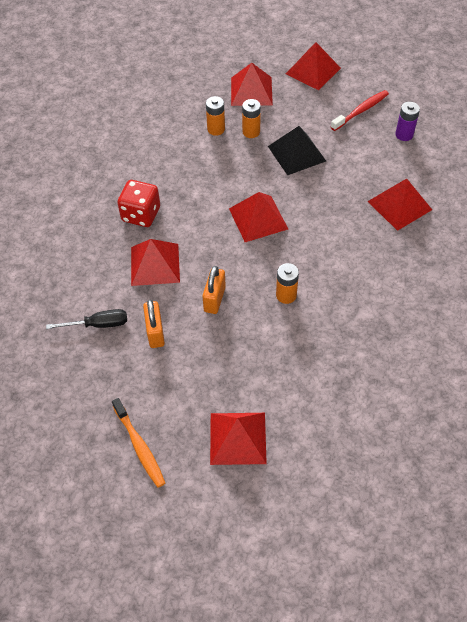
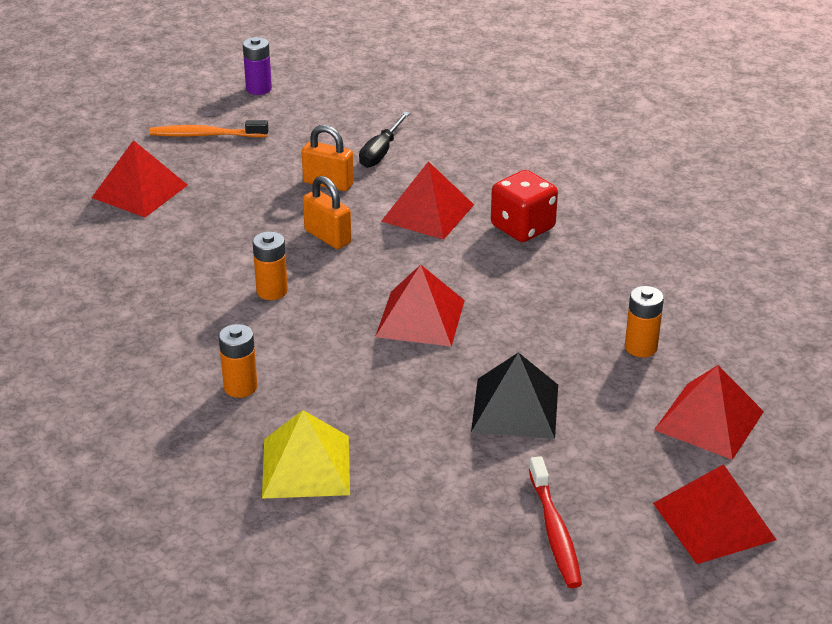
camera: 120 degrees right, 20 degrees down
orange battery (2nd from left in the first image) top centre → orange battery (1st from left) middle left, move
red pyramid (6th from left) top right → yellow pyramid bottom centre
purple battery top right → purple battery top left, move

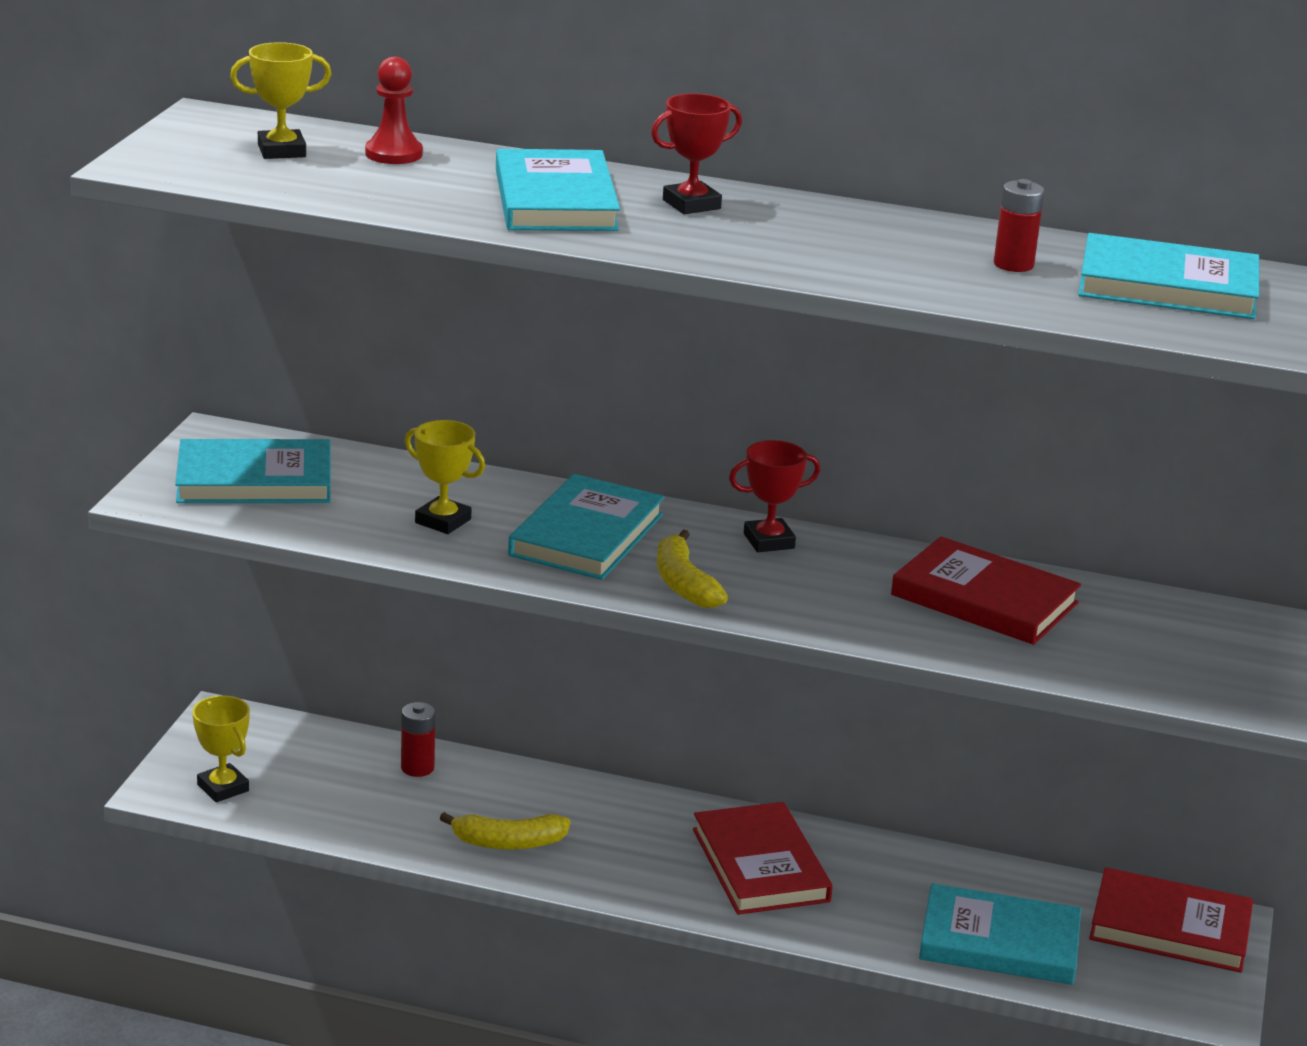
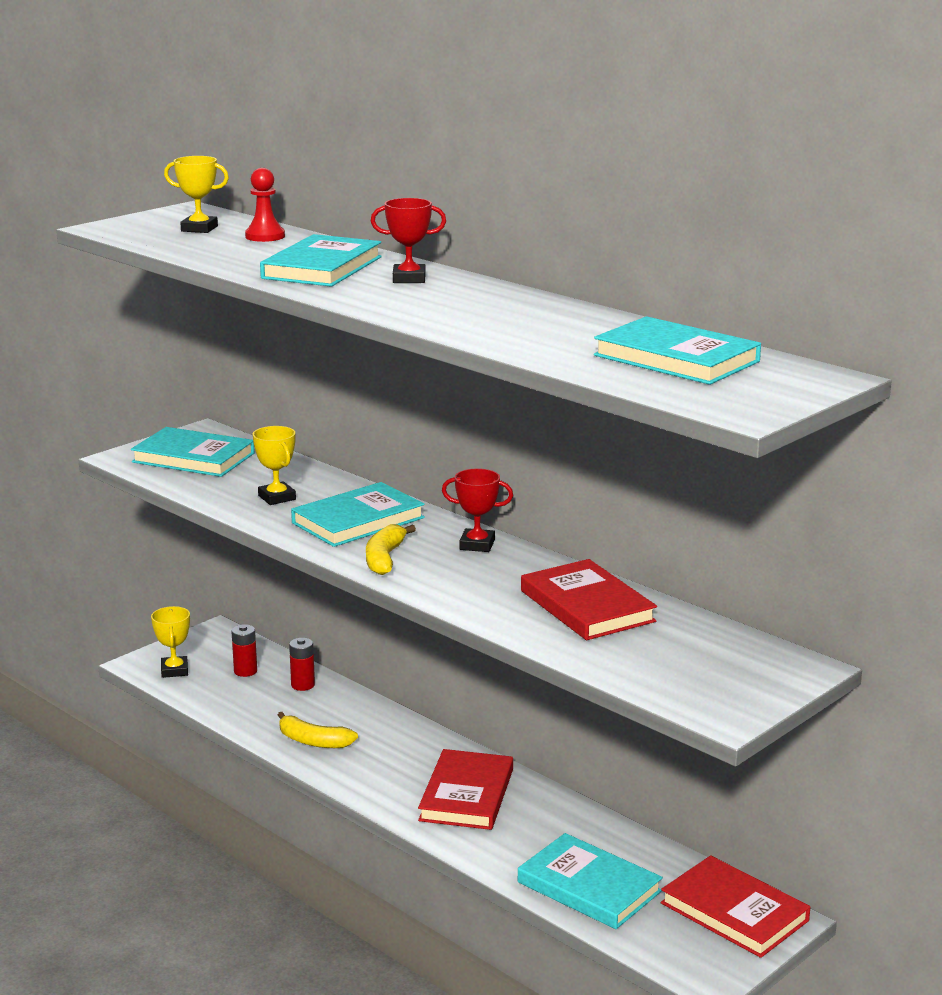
camera: 30 degrees right, 5 degrees down
red battery (2nd from left in the first image) top right → red battery (1st from left) middle left, move

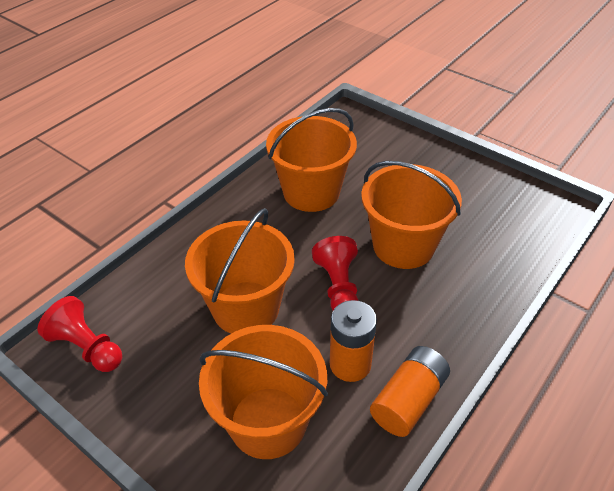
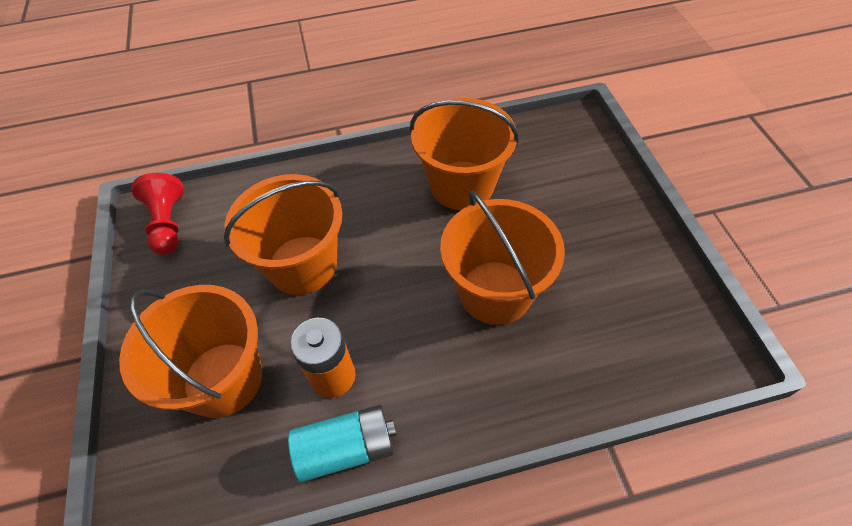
camera: 40 degrees right, 10 degrees up
red pawn (2nd from left) centre → -
orange battery (2nd from left) bottom right → turquoise battery bottom centre

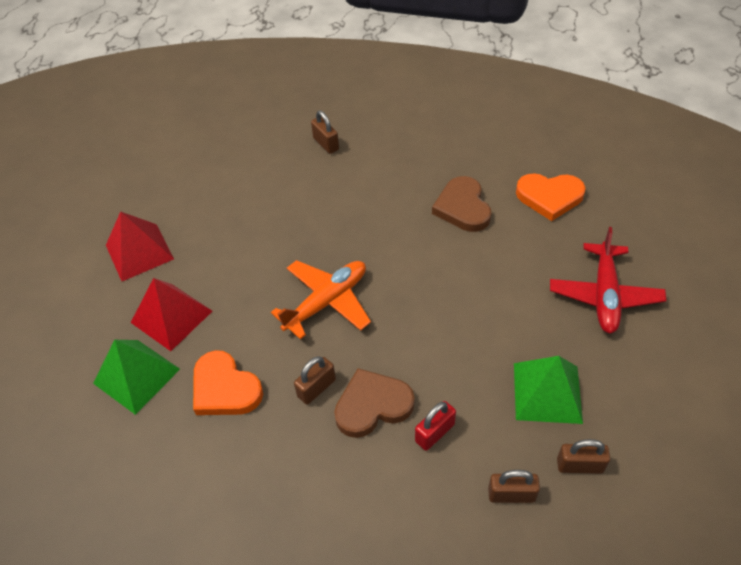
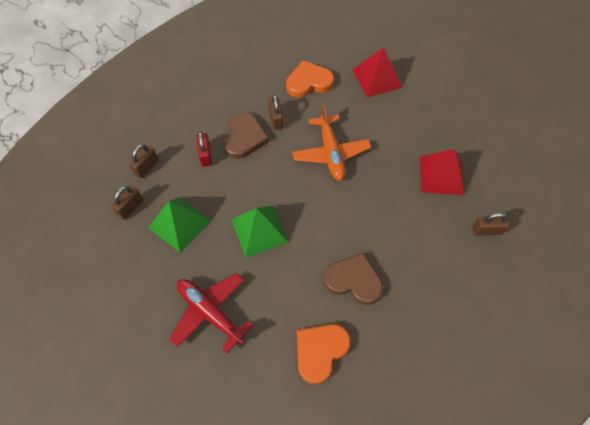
camera: 120 degrees right, 10 degrees up
green pyramid (1st from left in the first image) bottom left → green pyramid (2nd from left) centre, move
red pyramid (1st from left in the first image) middle left → red pyramid (2nd from left) middle right, move

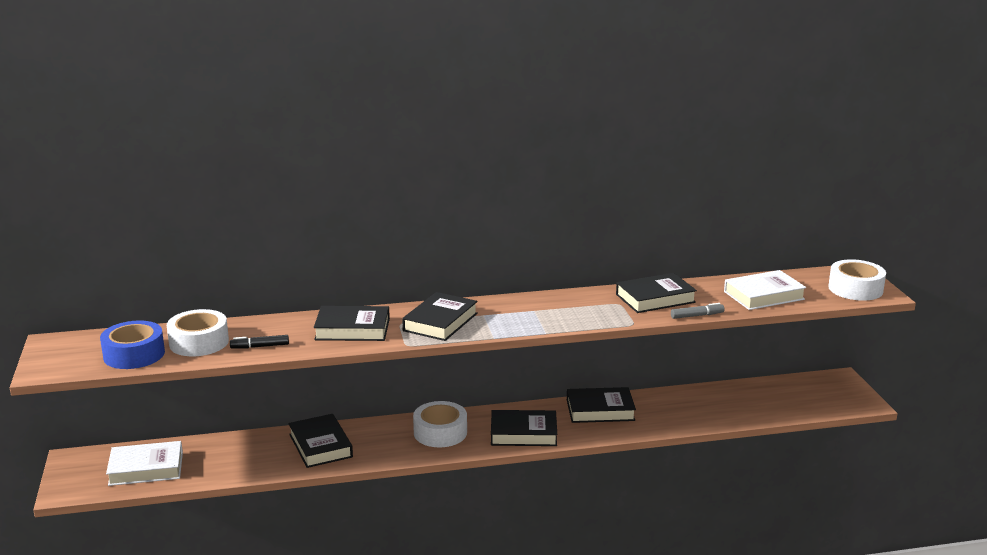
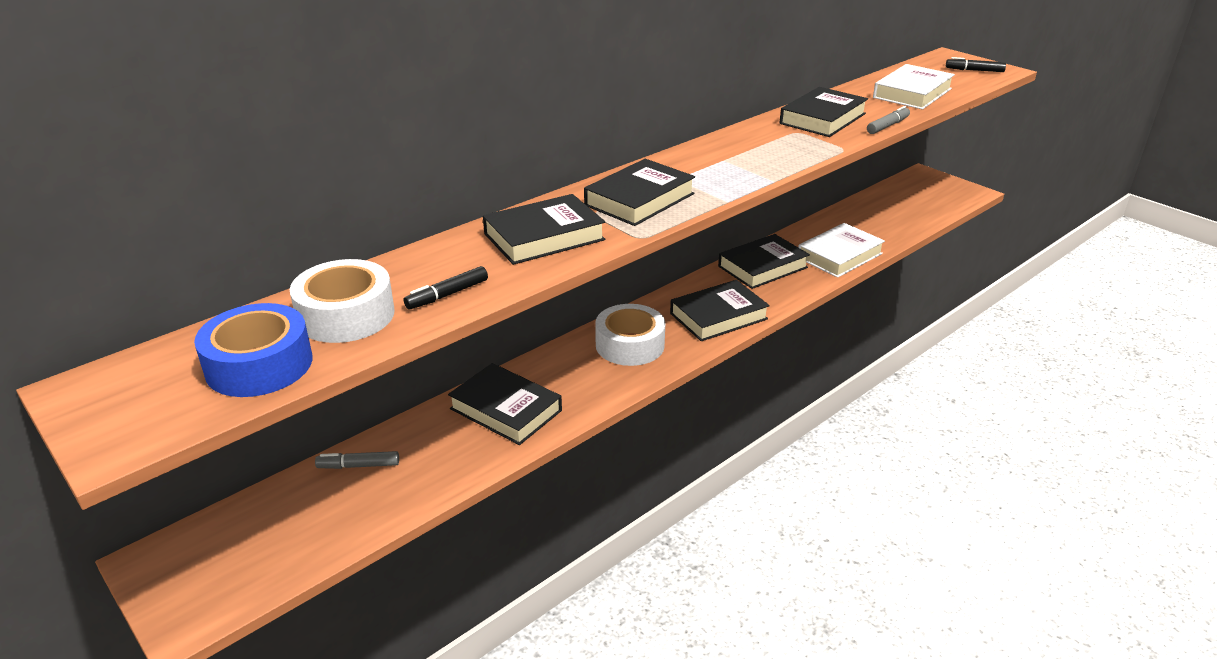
camera: 30 degrees left, 10 degrees up
white book (1st from left) bottom left → white book (1st from left) middle right, move
black book (3rd from left) centre → black book (3rd from left) top centre, 45 degrees clockwise
white tape (3rd from left) middle right → black marker (2nd from left) top right
- → grey marker (1st from left) bottom left

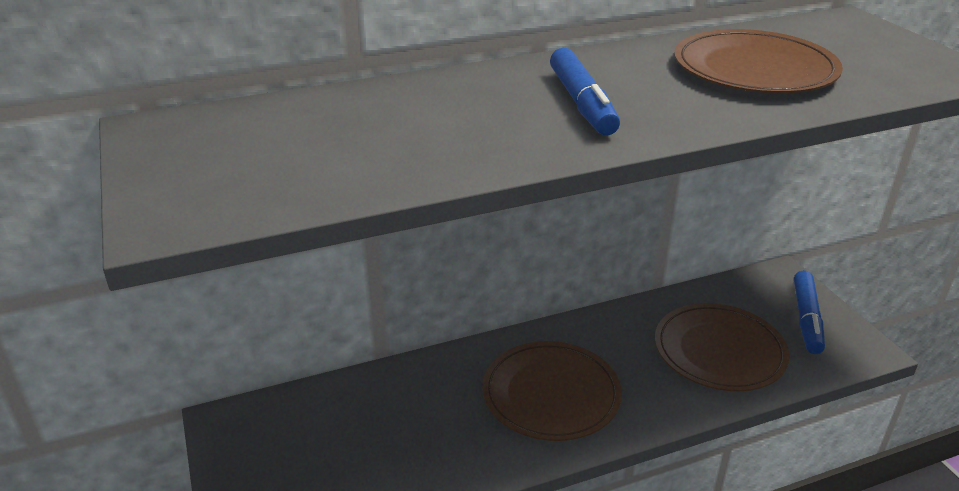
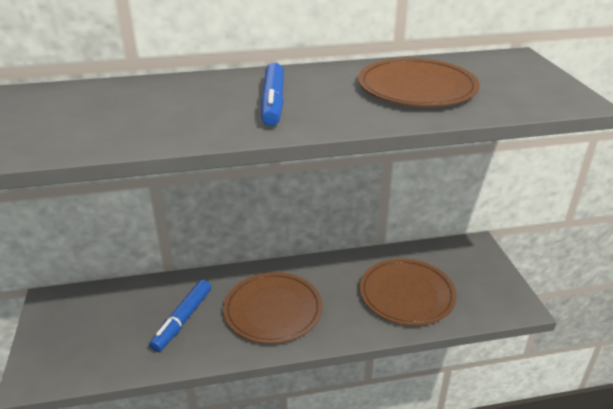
camera: 10 degrees right, 0 degrees up
blue marker (2nd from left in the first image) middle right → blue marker (1st from left) bottom left, move

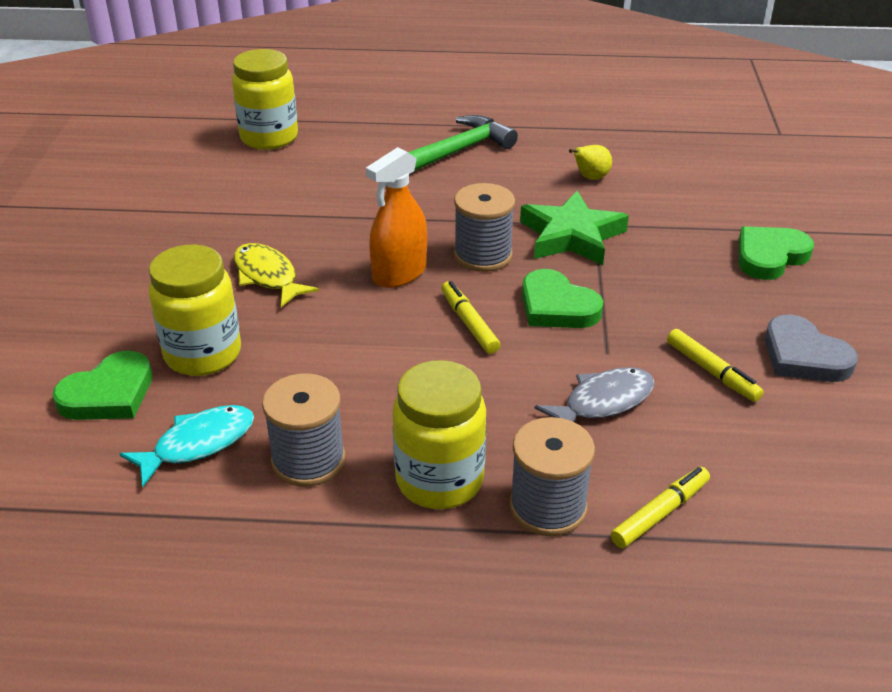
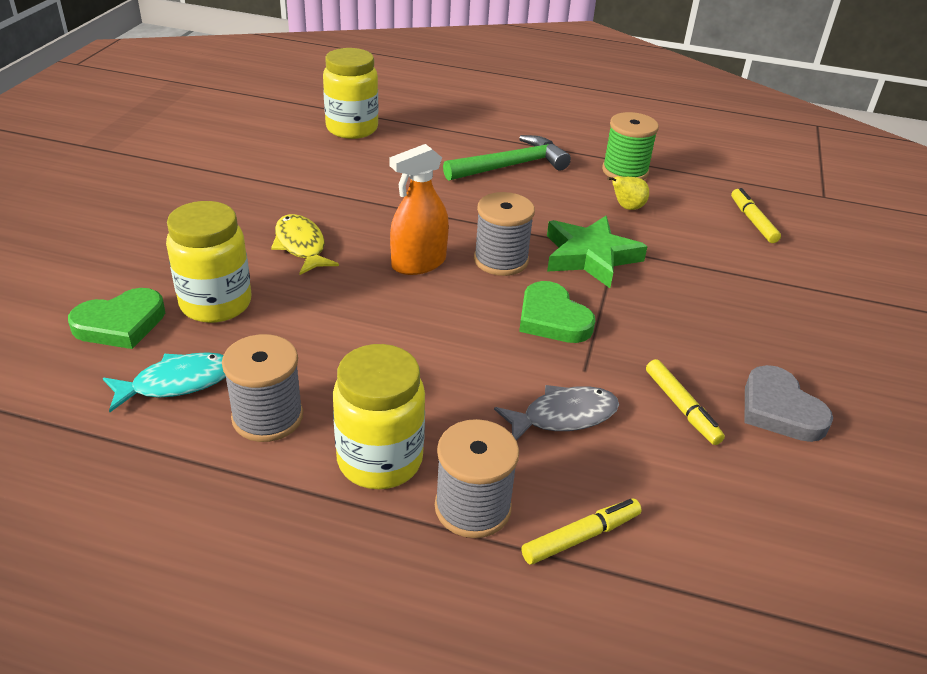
camera: 10 degrees right, 0 degrees up
yellow marker (1st from left in the first image) centre → yellow marker (3rd from left) top right, move
green heart (3rd from left) middle right → -
- → green spool top right

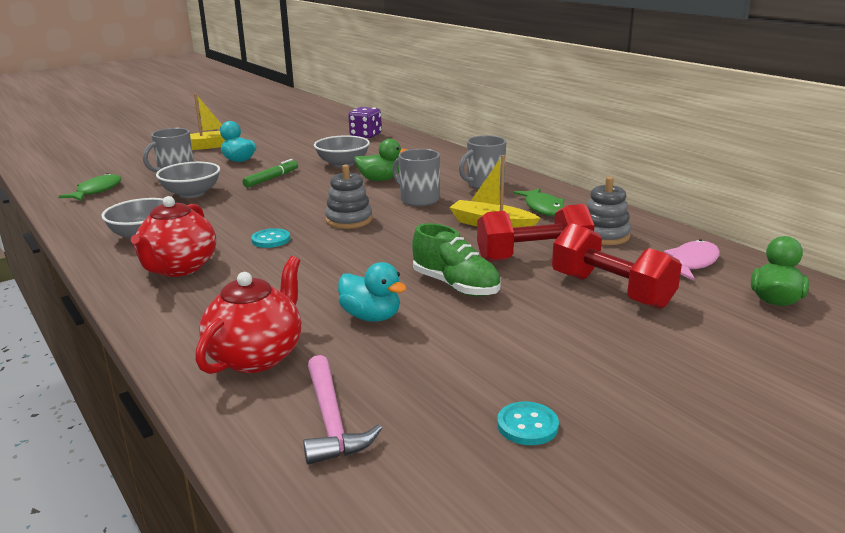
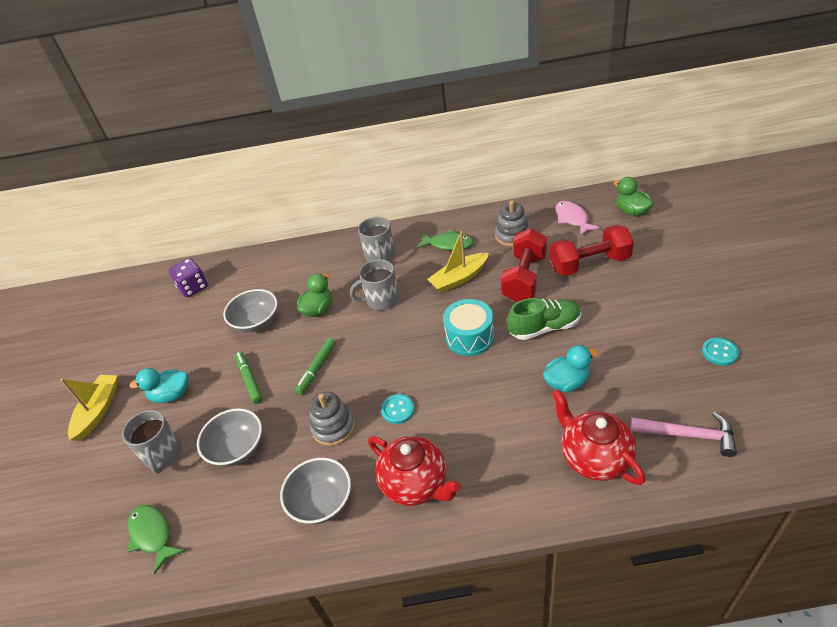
camera: 55 degrees left, 20 degrees up
grey stacking toy (1st from left) centre → grey stacking toy (1st from left) bottom centre, move
- → green marker (2nd from left) centre
- → turquoise drum centre

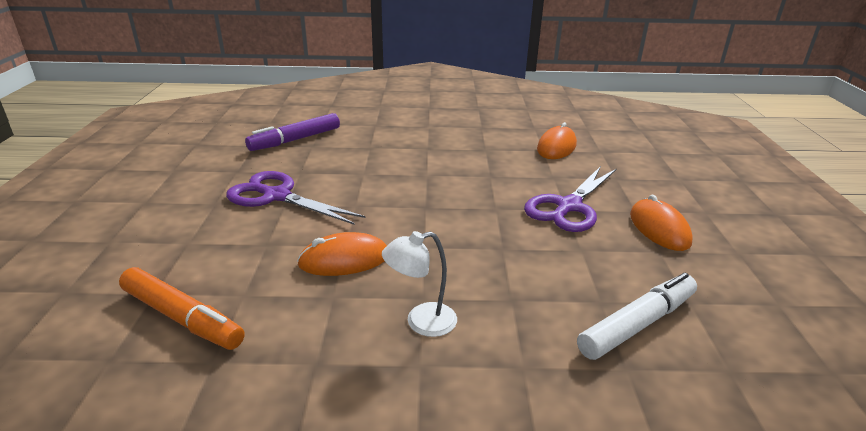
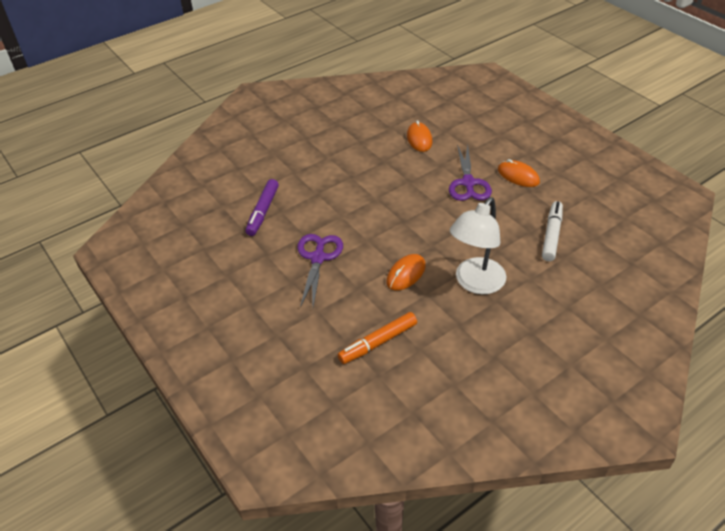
camera: 35 degrees left, 15 degrees up
orange marker bottom left → orange marker centre, 150 degrees clockwise
purple scissors (1st from left) centre, 105 degrees clockwise
white lamp centre, x1.98

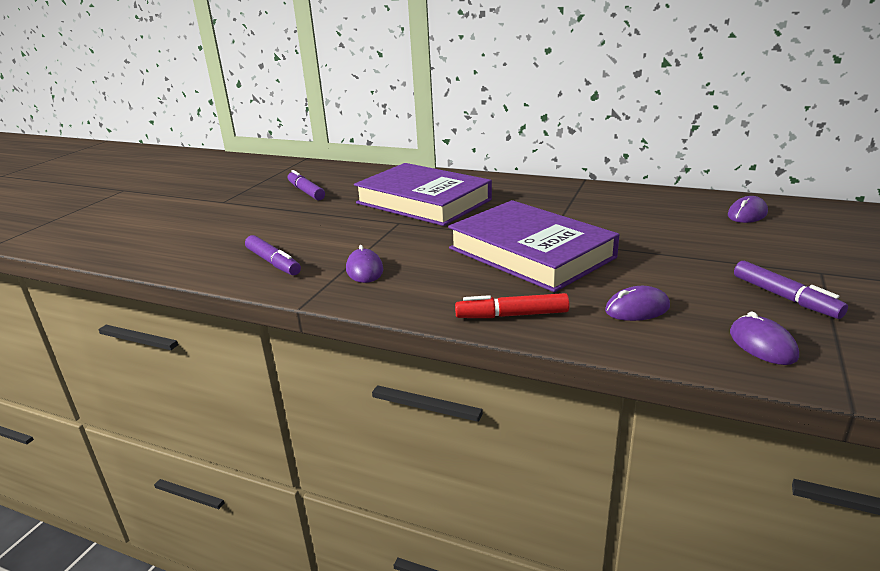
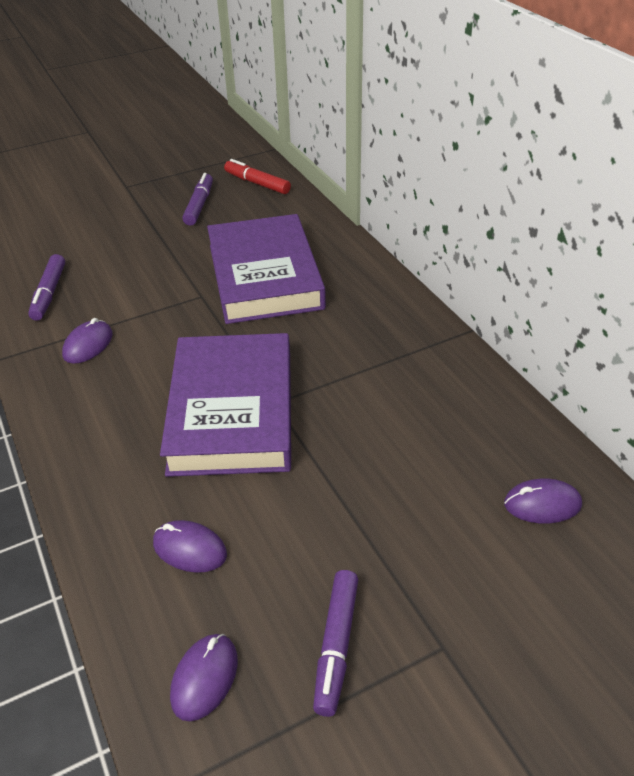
camera: 40 degrees right, 15 degrees up
red marker centre → red marker top centre, move

